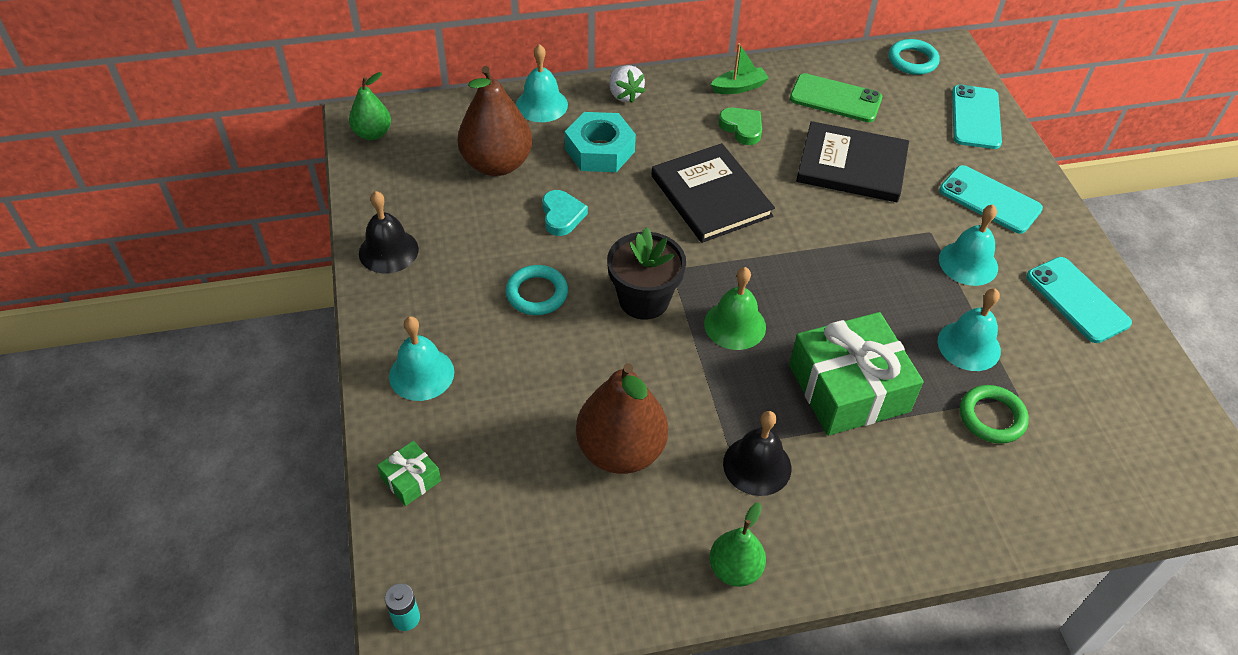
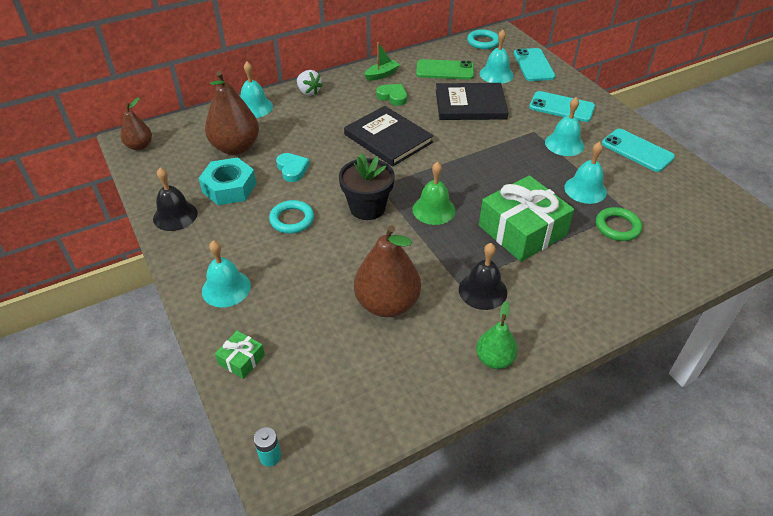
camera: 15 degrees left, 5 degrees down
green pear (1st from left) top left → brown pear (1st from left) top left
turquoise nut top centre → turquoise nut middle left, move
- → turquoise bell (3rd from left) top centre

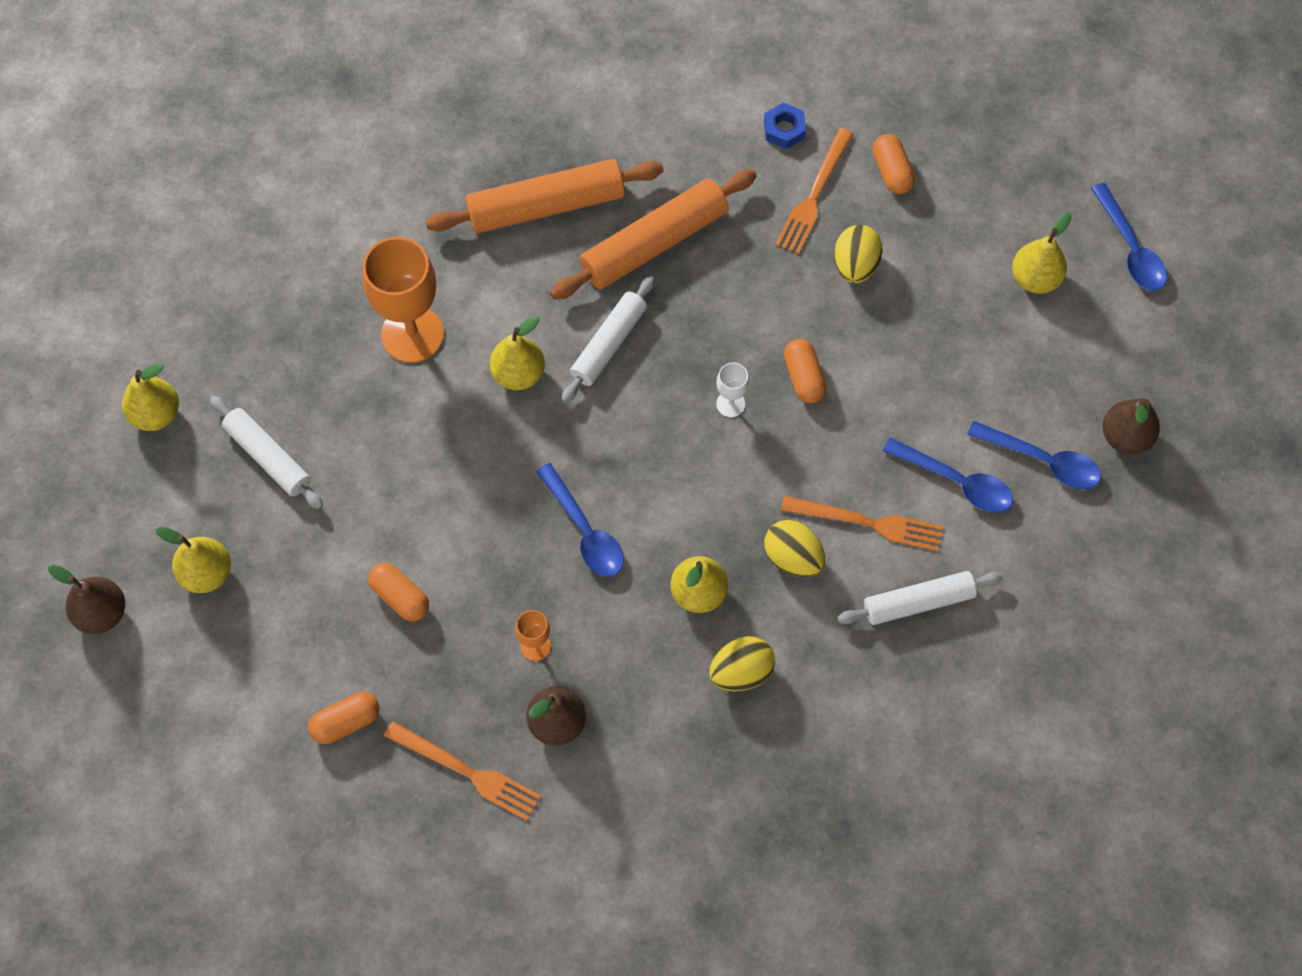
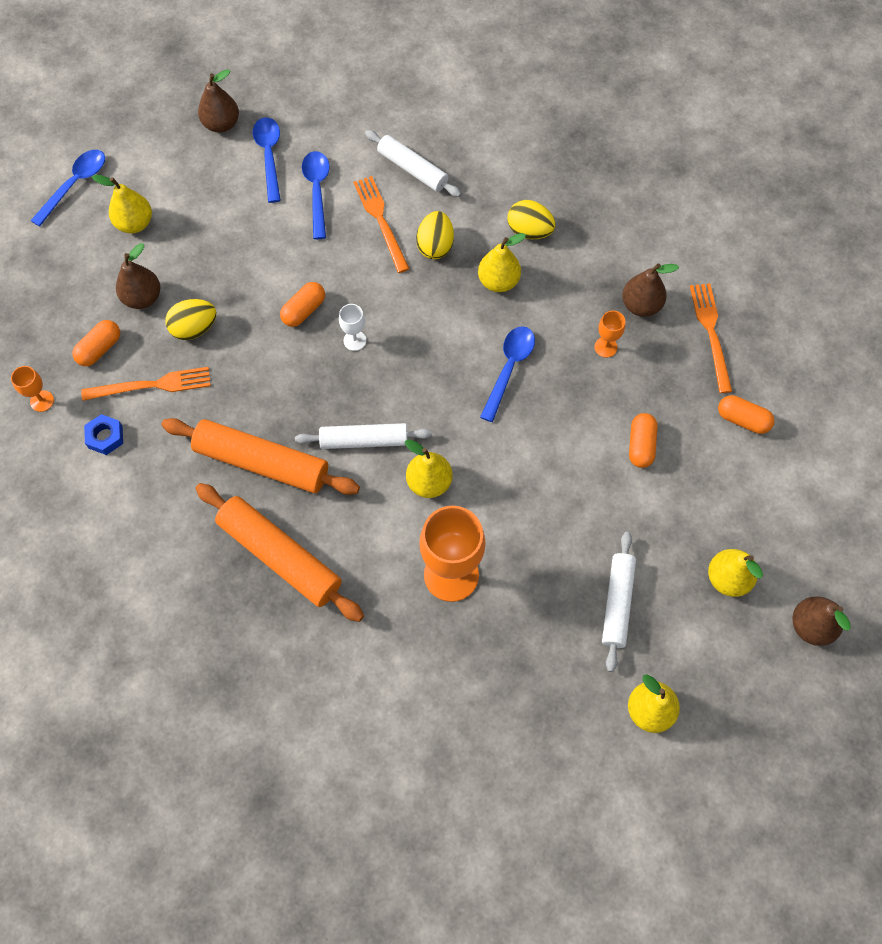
camera: 125 degrees left, 0 degrees up
- → orange goblet (1st from left) middle left
- → brown pear (1st from left) top left

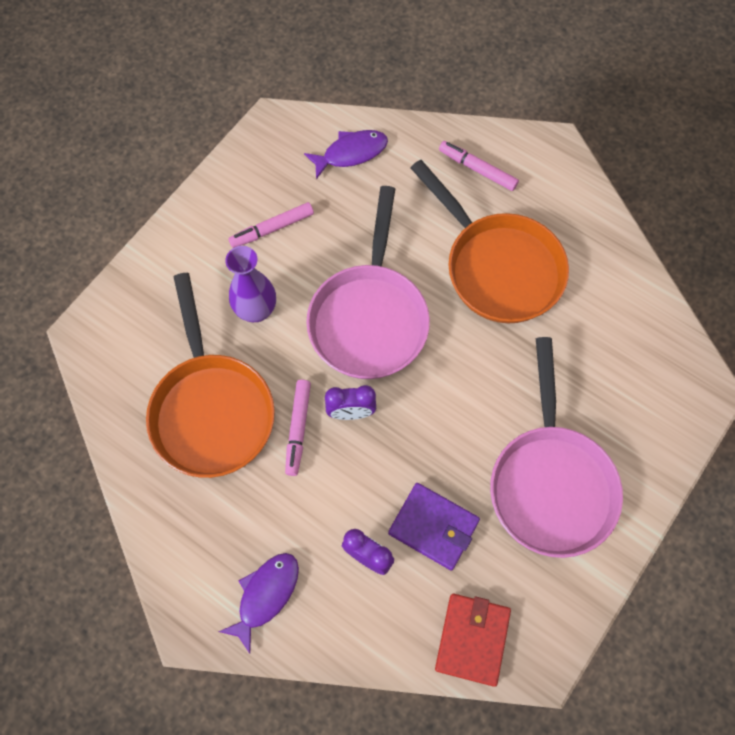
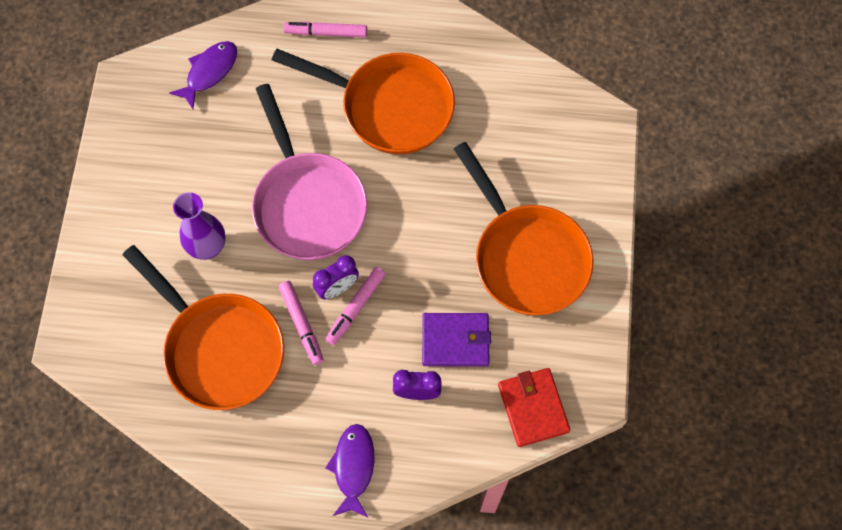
camera: 30 degrees left, 0 degrees up
pink marker (1st from left in the first image) top centre → pink marker (3rd from left) centre, move
pink pan (2nd from left) middle right → orange pan (3rd from left) centre

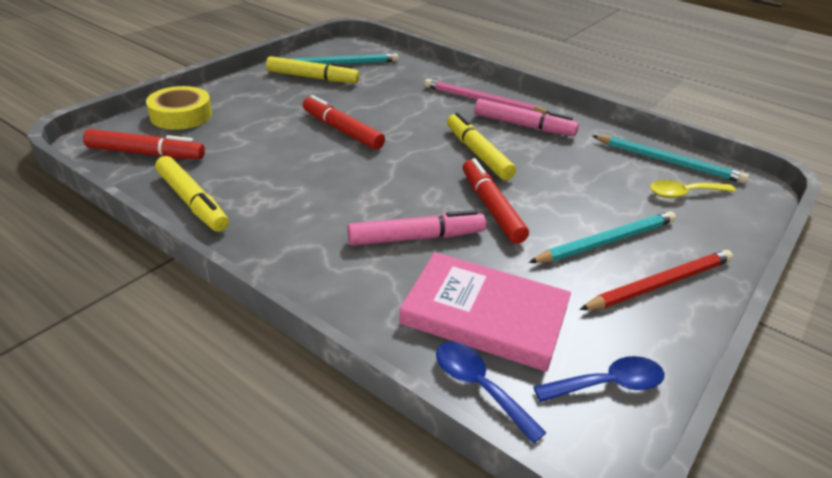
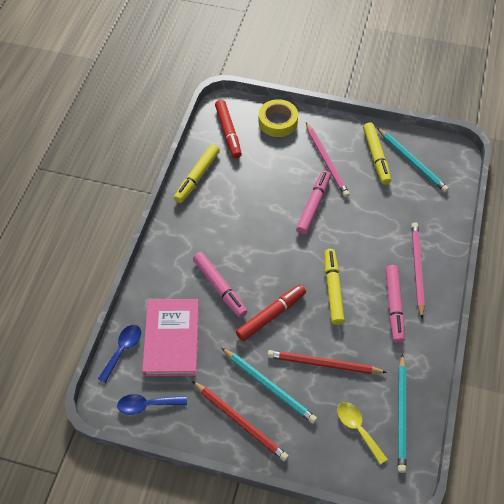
camera: 70 degrees right, 20 degrees up
red marker (2nd from left) top centre → pink marker (2nd from left) centre
yellow marker (3rd from left in the first image) top centre → yellow marker (2nd from left) centre, 45 degrees counterclockwise
blue spoon (2nd from left) bottom right → blue spoon (2nd from left) bottom left, 120 degrees clockwise
- → red pencil (2nd from left) bottom centre
- → pink pencil (1st from left) top centre

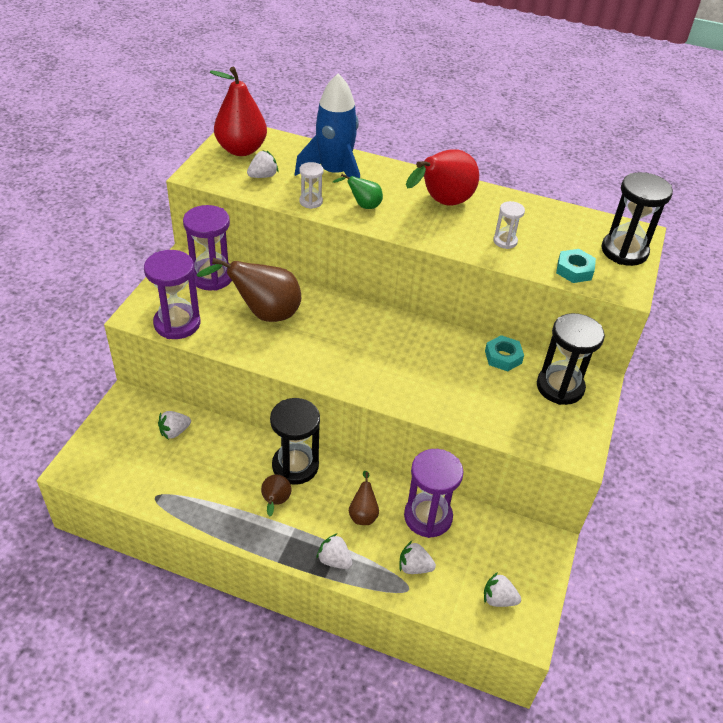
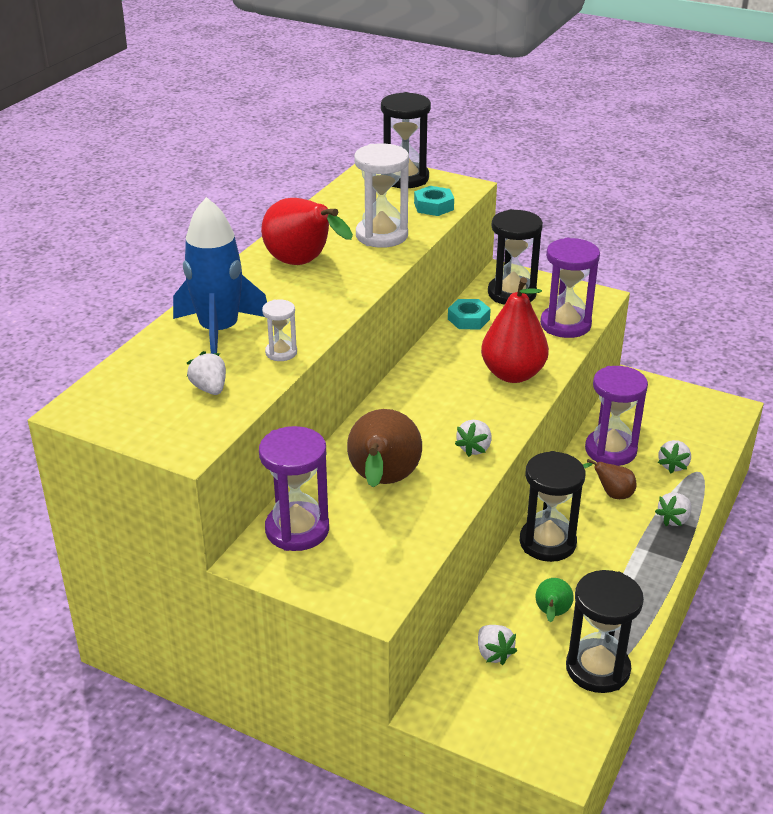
camera: 80 degrees left, 10 degrees down
purple hourglass (1st from left in the first image) middle left → purple hourglass (2nd from left) middle right, move
red pear (1st from left in the first image) top left → red pear (2nd from left) centre, move
brown pear (2nd from left) bottom centre → -
green pear top centre → green pear bottom right, move
white strawberry (5th from left in the first image) bottom right → white strawberry (2nd from left) centre, move
white hourglass (2nd from left) top right → white hourglass (2nd from left) top centre, x1.93
- → black hourglass (4th from left) bottom right

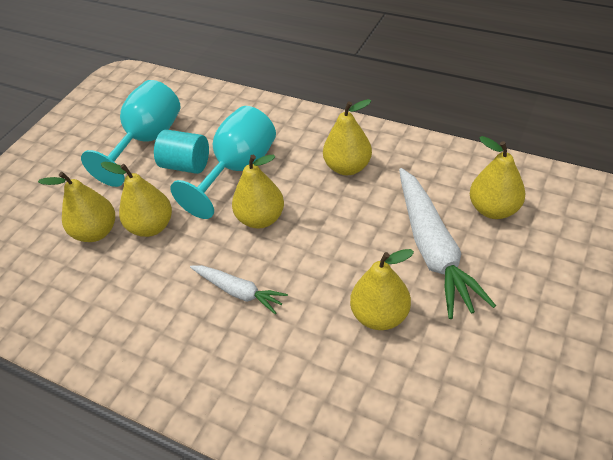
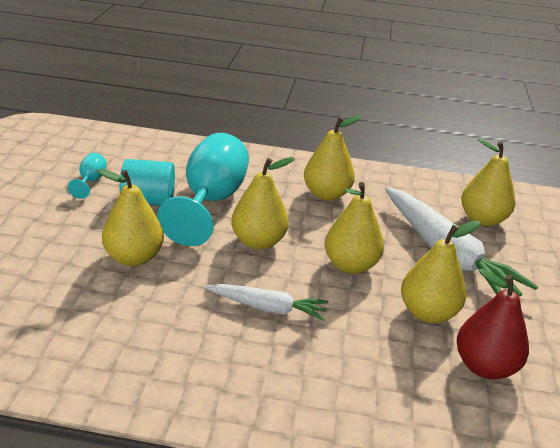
camera: 25 degrees left, 15 degrees down
yellow pear (1st from left in the first image) middle left → yellow pear (4th from left) centre, move
turquoise goblet (1st from left) top left → turquoise goblet (1st from left) middle left, x0.42
- → red pear bottom right

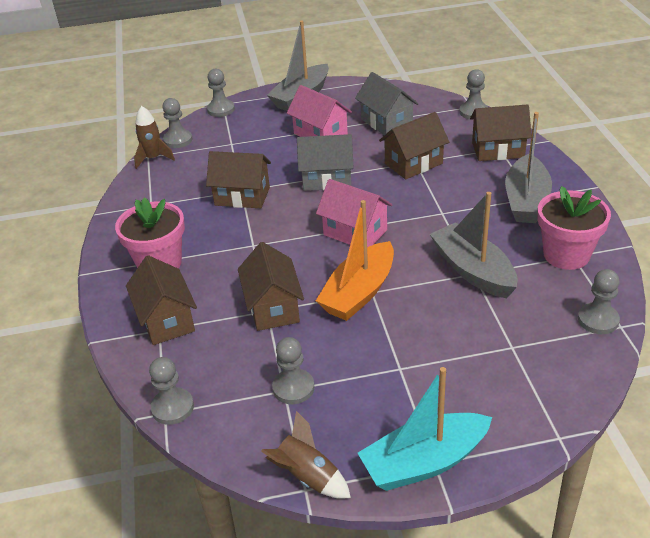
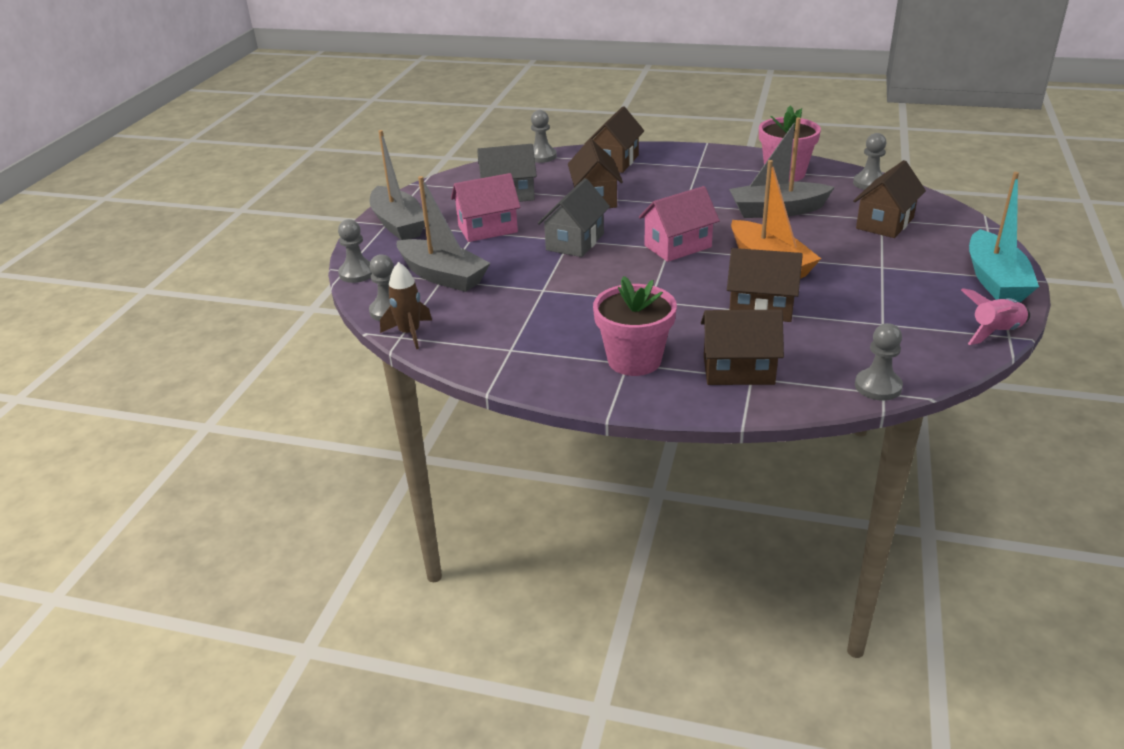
camera: 65 degrees left, 5 degrees down
brown house (2nd from left in the first image) top centre → brown house (5th from left) top right, move
brown rocket (2nd from left) bottom centre → pink rocket middle right
grey pawn (4th from left) bottom centre → -
grey boat (3rd from left in the first image) top right → grey boat (2nd from left) top centre, move

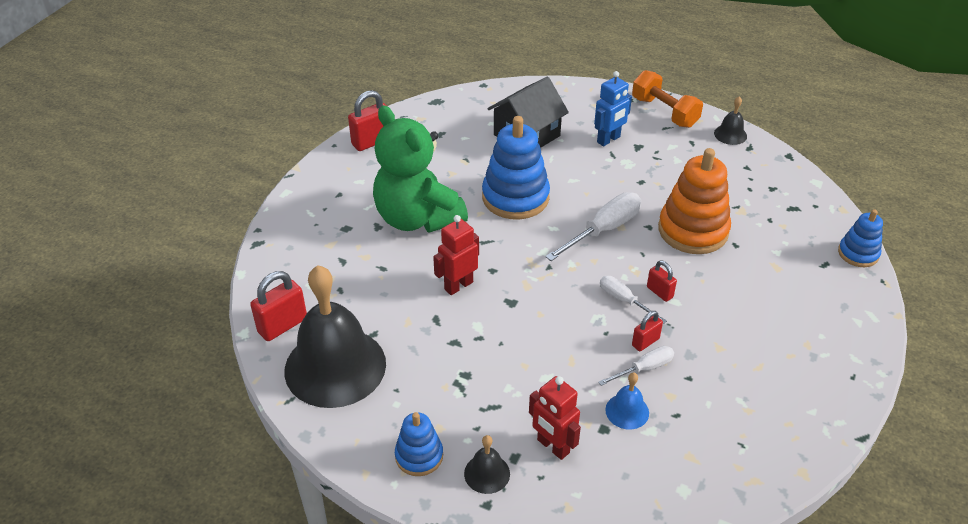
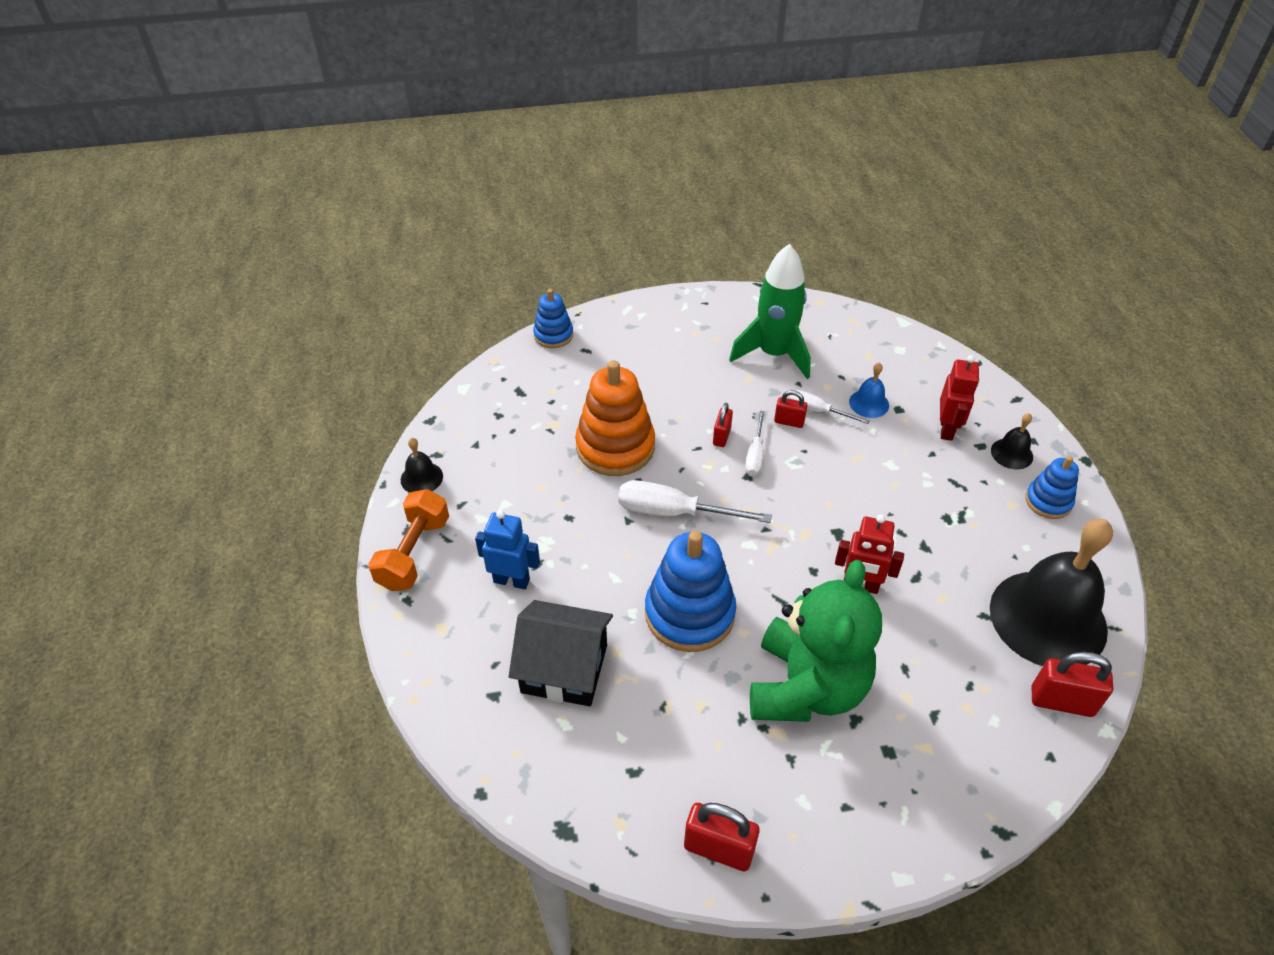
camera: 125 degrees left, 5 degrees up
- → green rocket top centre

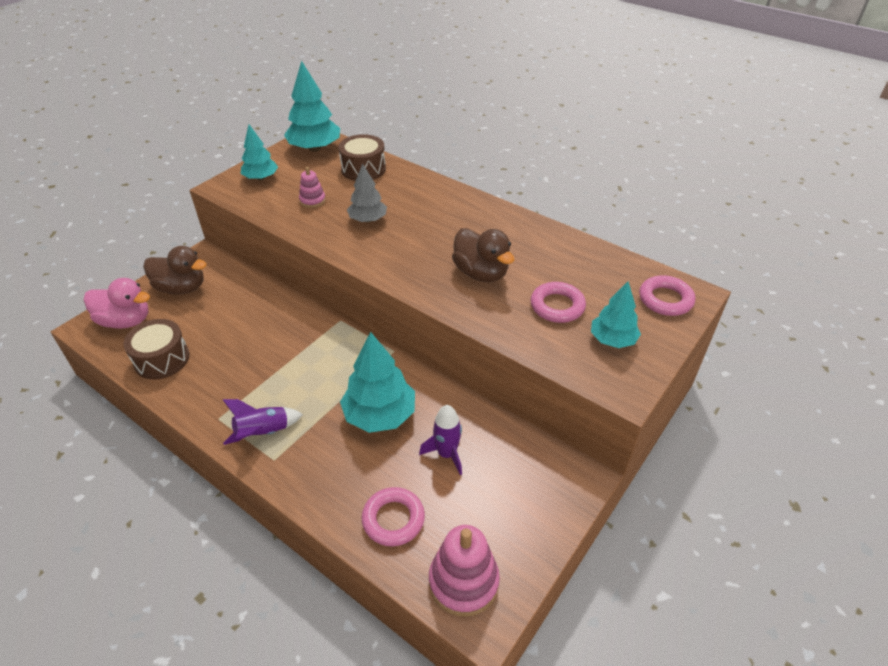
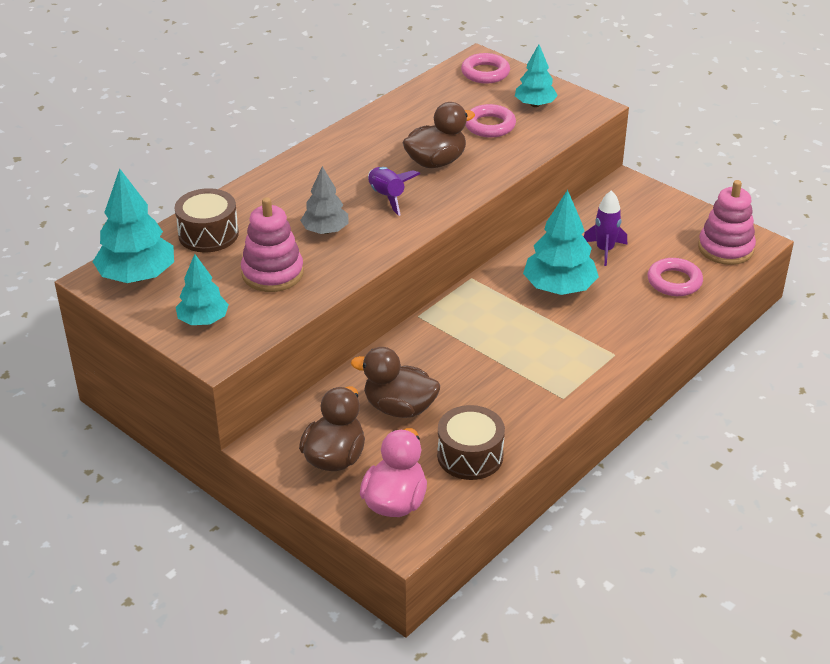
camera: 85 degrees left, 5 degrees down
purple rocket (1st from left) middle left → purple rocket (1st from left) top centre, move
pink stacking toy (1st from left) top centre → pink stacking toy (1st from left) middle left, x1.82
- → brown duck (2nd from left) centre

